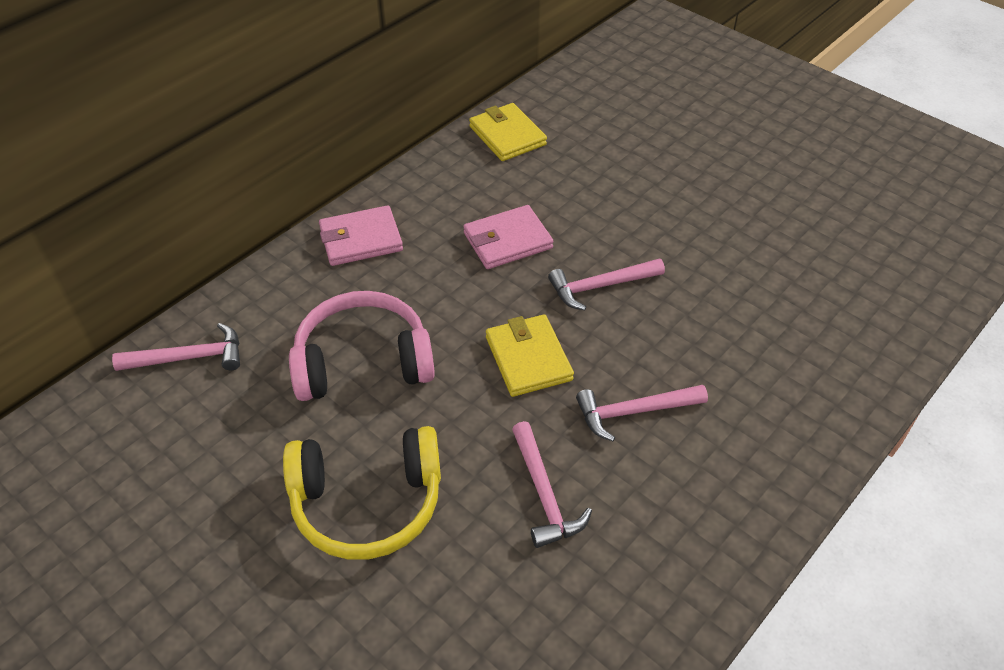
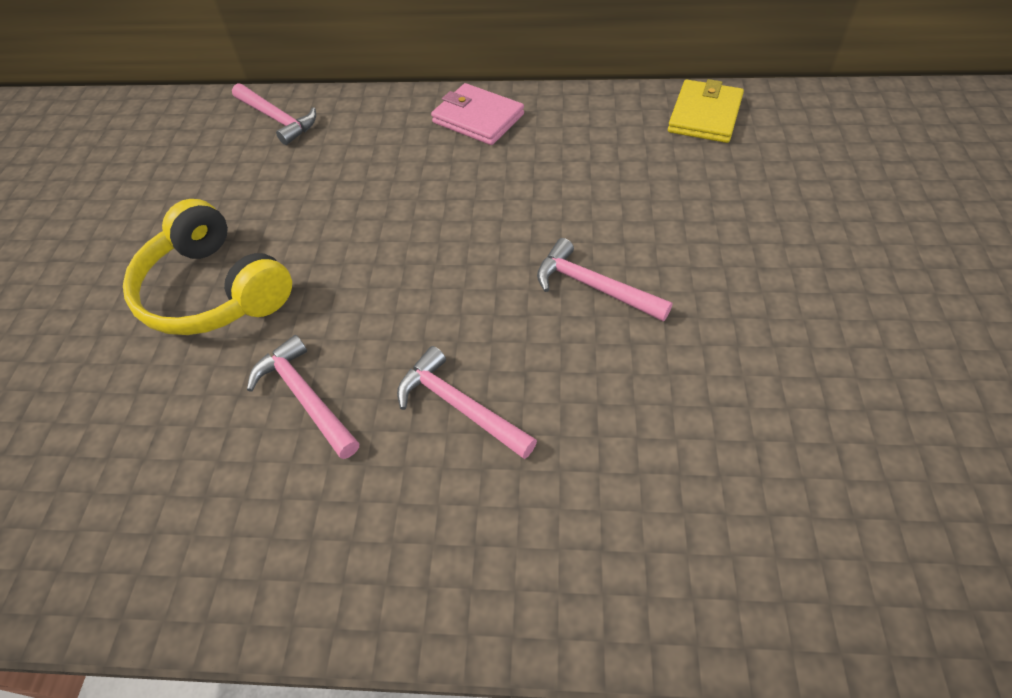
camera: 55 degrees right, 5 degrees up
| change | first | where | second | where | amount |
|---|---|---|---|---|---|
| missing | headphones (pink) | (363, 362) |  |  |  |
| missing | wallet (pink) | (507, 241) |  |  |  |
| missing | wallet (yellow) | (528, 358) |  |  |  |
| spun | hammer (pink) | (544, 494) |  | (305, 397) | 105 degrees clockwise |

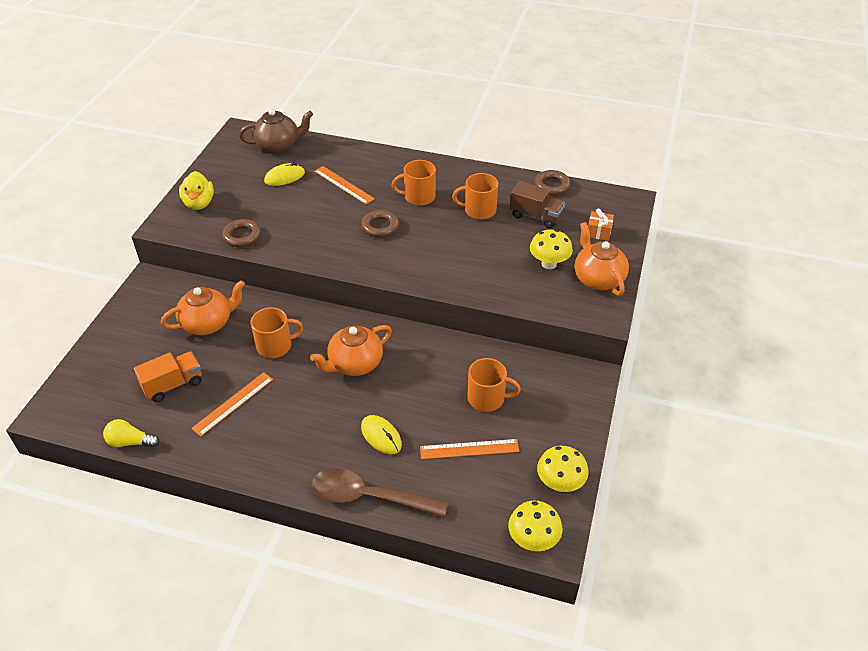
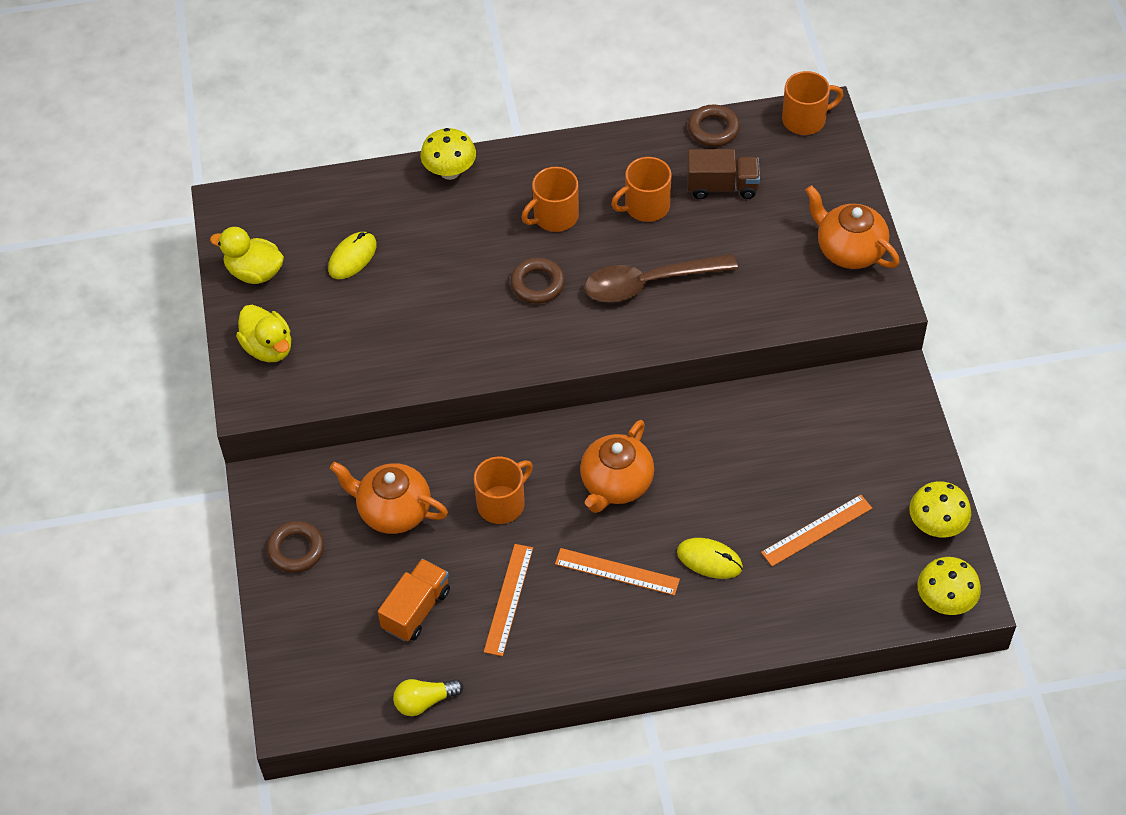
camera: 25 degrees left, 10 degrees up
| change | first | where | second | where | amount |
|---|---|---|---|---|---|
| missing | teapot (brown) | (278, 145) |  |  |  |
| missing | gift (orange) | (598, 232) |  |  |  |
| appeared |  |  | duck (yellow) | (254, 272) |  |
| relocated | ring (brown) | (242, 236) |  | (296, 549) |  |
| relocated | spoon (brown) | (369, 497) |  | (649, 283) |  |
| relocated | ruler (orange) | (343, 185) |  | (617, 572) |  |
| relocated | mug (orange) | (487, 398) |  | (805, 119) |  |
| relocated | mushroom (yellow) | (549, 264) |  | (450, 171) |  |
| spun | teapot (orange) | (208, 323) |  | (393, 510) | 105 degrees counterclockwise |

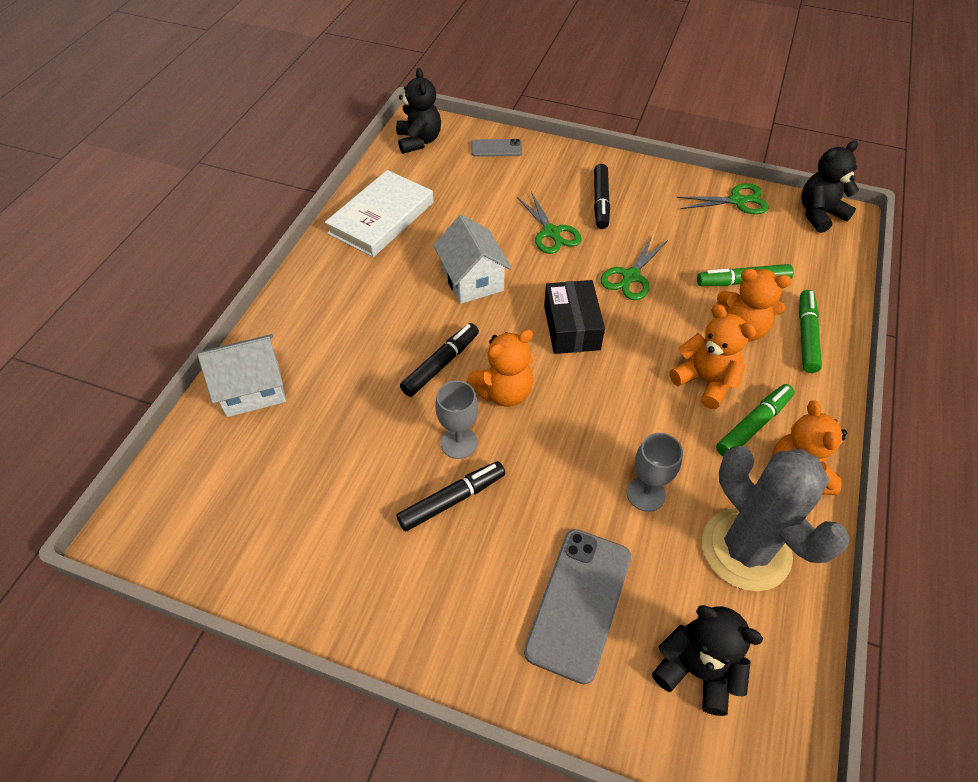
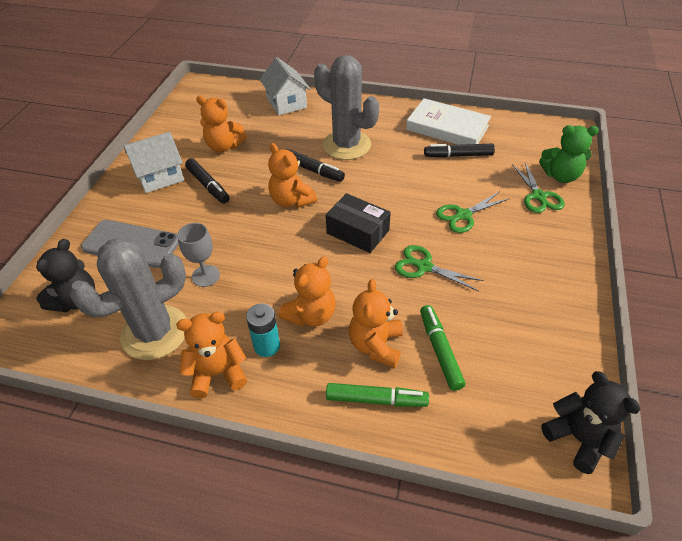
camera: 85 degrees right, 5 degrees down
| change | first | where | second | where | amount |
|---|---|---|---|---|---|
| missing | teddy bear (black) | (419, 141) |  |  |  |
| missing | goblet (grey) | (459, 443) |  |  |  |
| appeared |  |  | teddy bear (orange) | (224, 146) |  |
| appeared |  |  | cactus (grey) | (346, 145) |  |
| relocated | house (white) | (472, 280) |  | (160, 177) |  |
| relocated | marker (black) | (600, 202) |  | (458, 155) |  |
| relocated | scissors (green) | (737, 201) |  | (538, 196) |  |
| exchanged | phone (grey) | (496, 148) | teddy bear (green) | (561, 176) |  |
| exchanged | marker (green) | (753, 425) | battery (turquoise) | (267, 346) |  |
| spun | box (black) | (572, 327) |  | (357, 232) | 45 degrees clockwise |

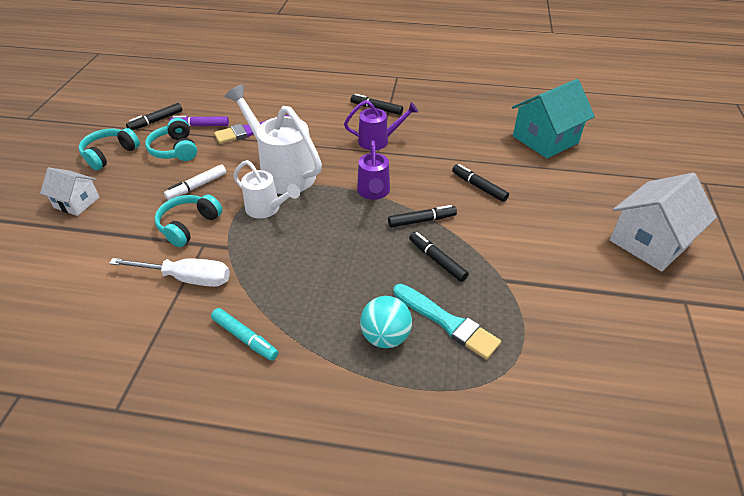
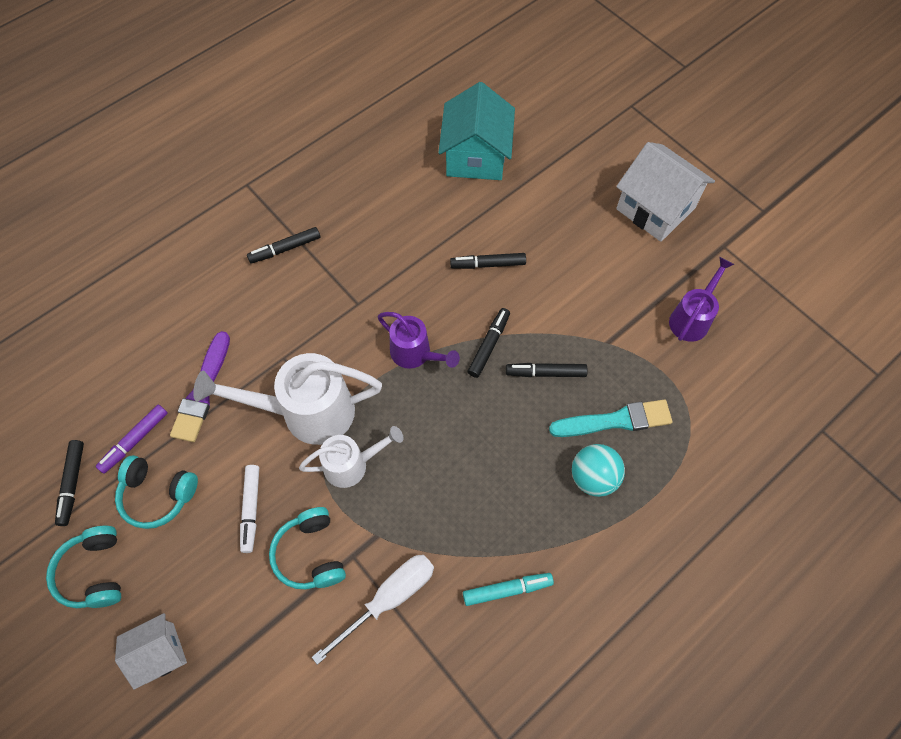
camera: 50 degrees left, 20 degrees up
| change | first | where | second | where | amount |
|---|---|---|---|---|---|
| relocated | watering can (purple) | (378, 141) |  | (692, 318) |  |
| spun | house (white) | (649, 242) |  | (655, 208) | 45 degrees counterclockwise |

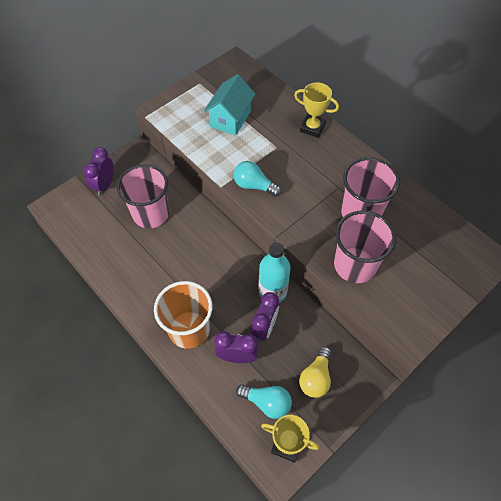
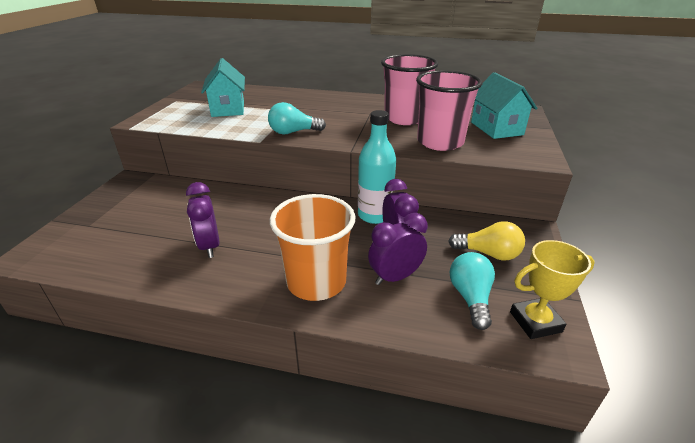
camera: 35 degrees left, 25 degrees down
| change | first | where | second | where | amount |
|---|---|---|---|---|---|
| missing | cup (pink) | (151, 214) |  |  |  |
| missing | trophy (yellow) | (312, 128) |  |  |  |
| appeared |  |  | house (turquoise) | (496, 128) |  |
| relocated | clock (purple) | (104, 185) |  | (209, 246) |  |
| spun | light bulb (turquoise) | (267, 402) |  | (470, 297) | 75 degrees counterclockwise |
| spun | light bulb (yellow) | (315, 378) |  | (488, 253) | 60 degrees counterclockwise |

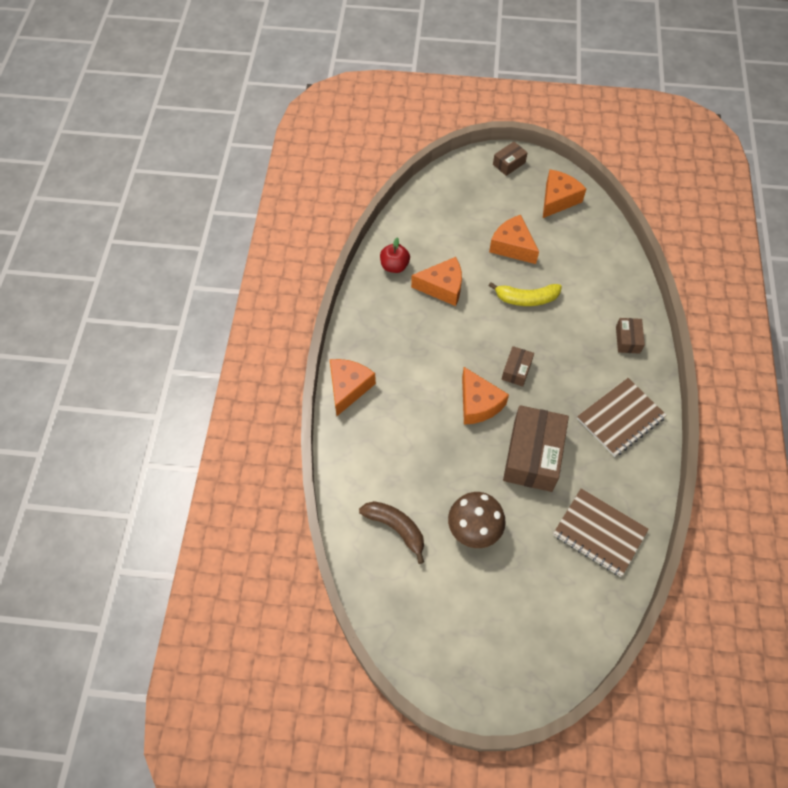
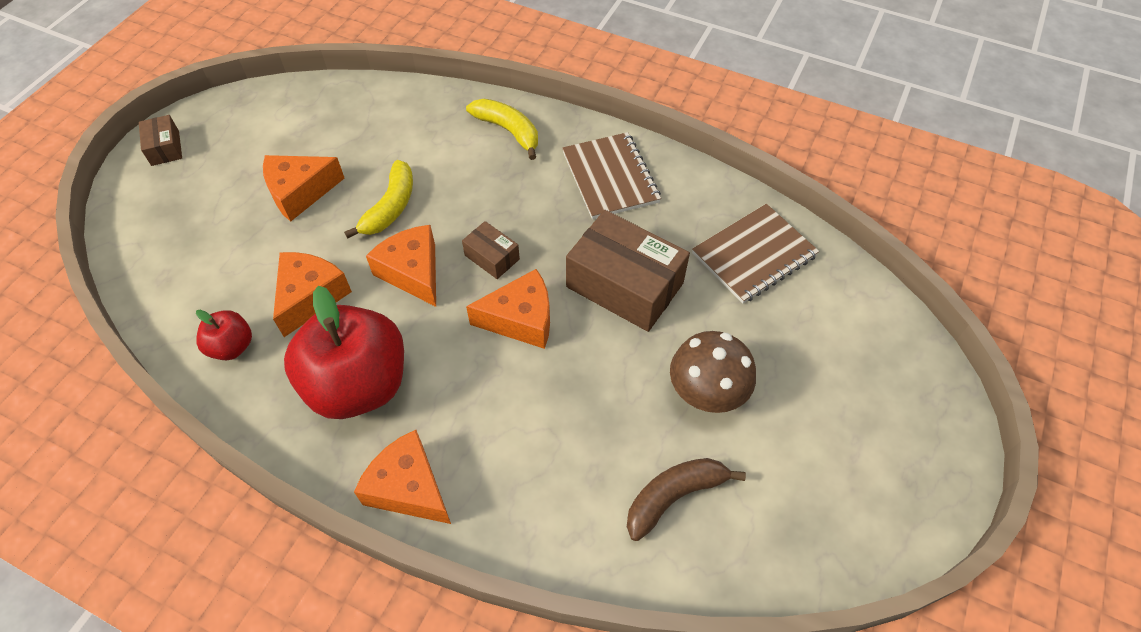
camera: 70 degrees left, 5 degrees down
| change | first | where | second | where | amount |
|---|---|---|---|---|---|
| appeared |  |  | apple (red) | (358, 385) |  |
| relocated | cheese (orange) | (558, 199) |  | (413, 272) |  |
| exchanged | box (brown) | (627, 340) | banana (yellow) | (508, 131) |  |

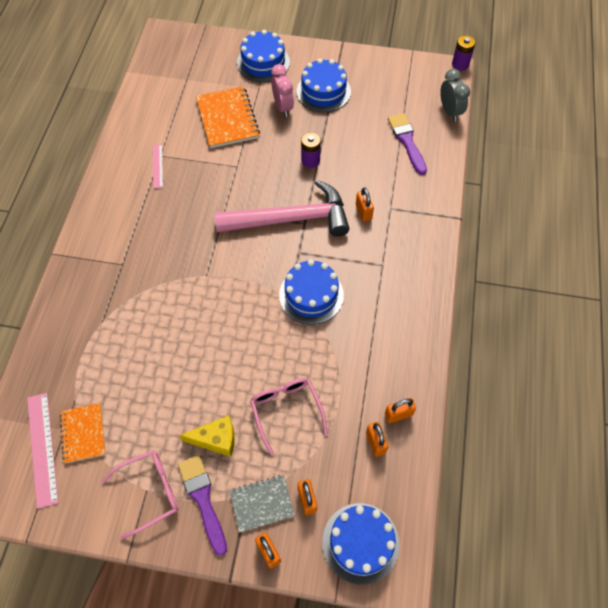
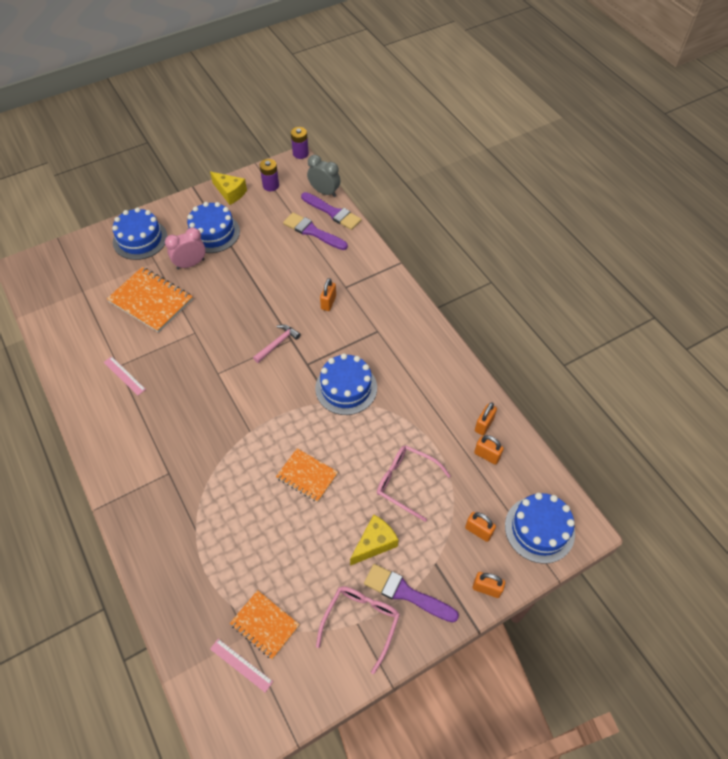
camera: 40 degrees left, 5 degrees down
| change | first | where | second | where | amount |
|---|---|---|---|---|---|
| missing | notebook (grey) | (262, 503) |  |  |  |
| appeared |  |  | cheese (yellow) | (230, 193) |  |
| appeared |  |  | notebook (orange) | (307, 476) |  |
| appeared |  |  | brush (purple) | (332, 212) |  |
| relocated | battery (purple) | (310, 160) |  | (271, 185) |  |
| spun | clock (pink) | (283, 107) |  | (190, 264) | 60 degrees counterclockwise |
| spun | padlock (orange) | (363, 212) |  | (328, 302) | 75 degrees clockwise |
| size | ruler (pink) | (42, 448) |  | (241, 665) | x0.58 |
| size | hammer (pink) | (291, 219) |  | (278, 343) | x0.41 |

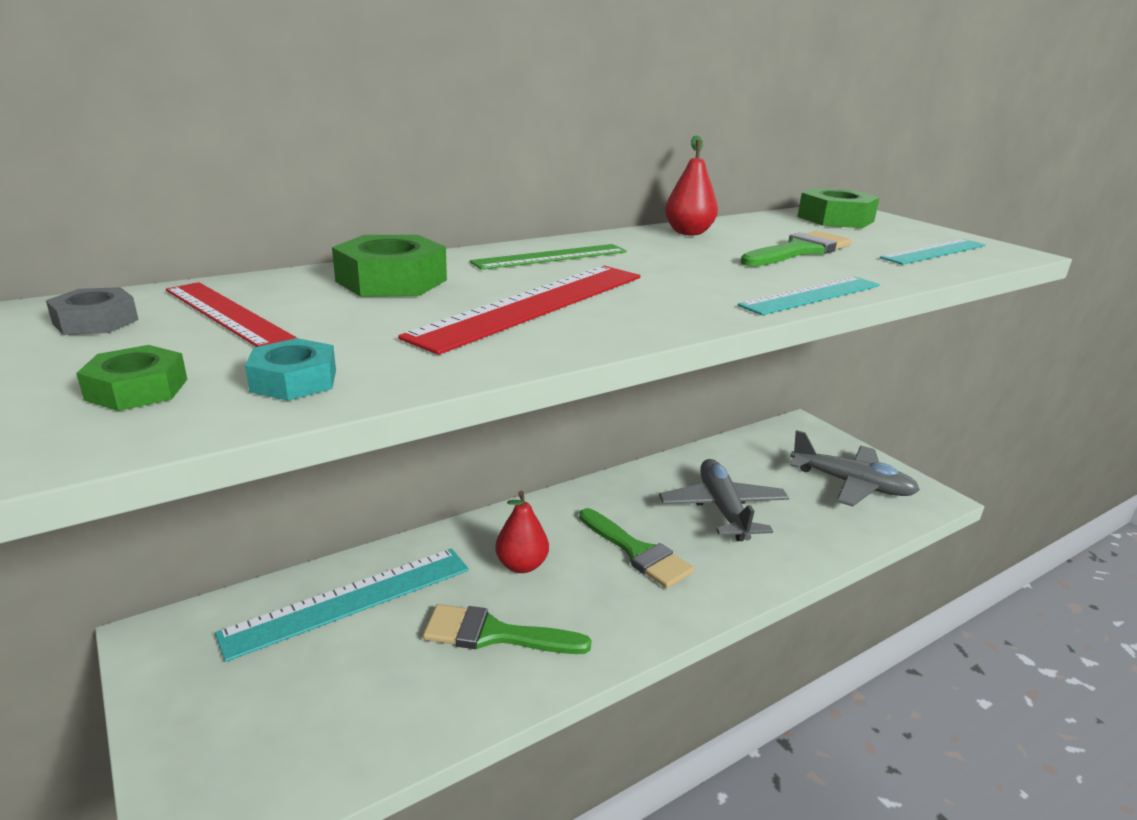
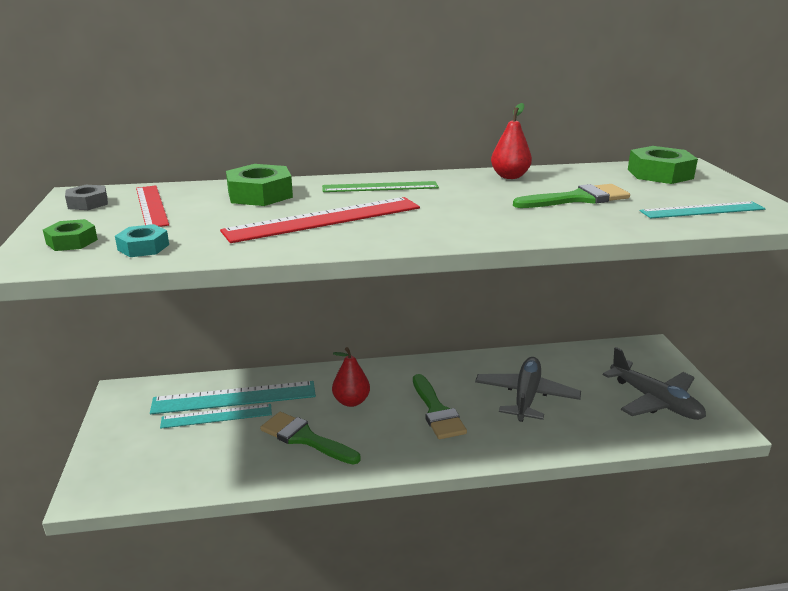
camera: 25 degrees right, 0 degrees up
| change | first | where | second | where | amount |
|---|---|---|---|---|---|
| relocated | ruler (turquoise) | (812, 295) |  | (217, 416) |  |

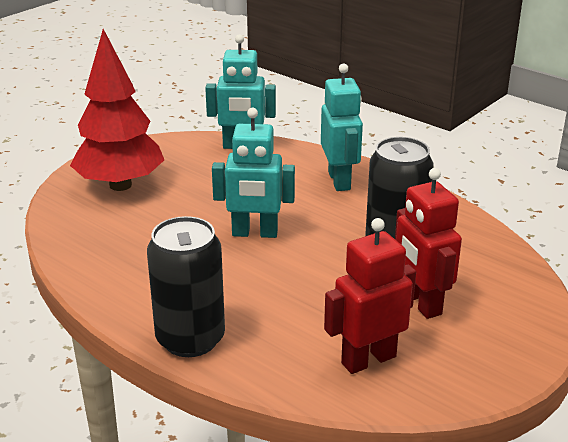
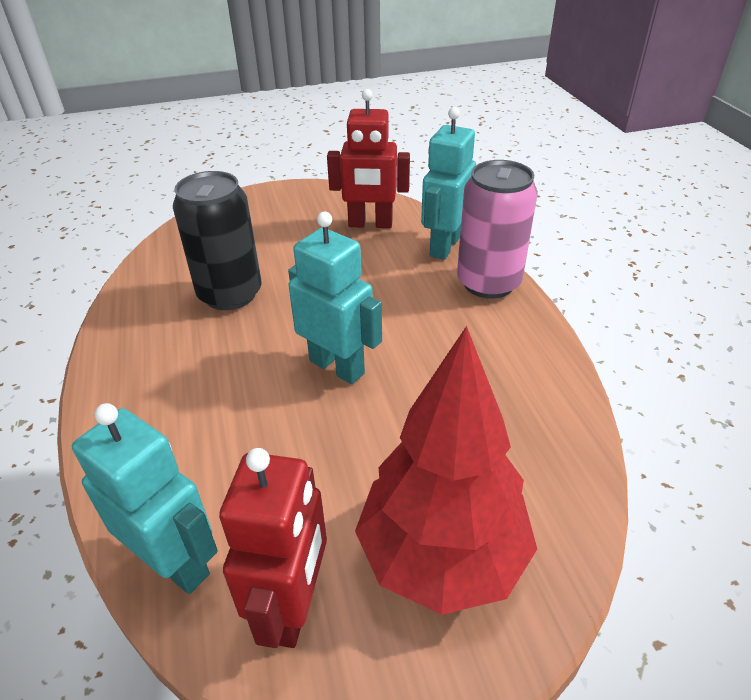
camera: 145 degrees left, 10 degrees up
| change | first | where | second | where | amount |
|---|---|---|---|---|---|
| relocated | robot (turquoise) | (339, 181) |  | (444, 246) |  |
| relocated | robot (red) | (420, 303) |  | (293, 606) |  |
| colour | can (black) | (190, 339) | can (pink) | (488, 283) |  |

